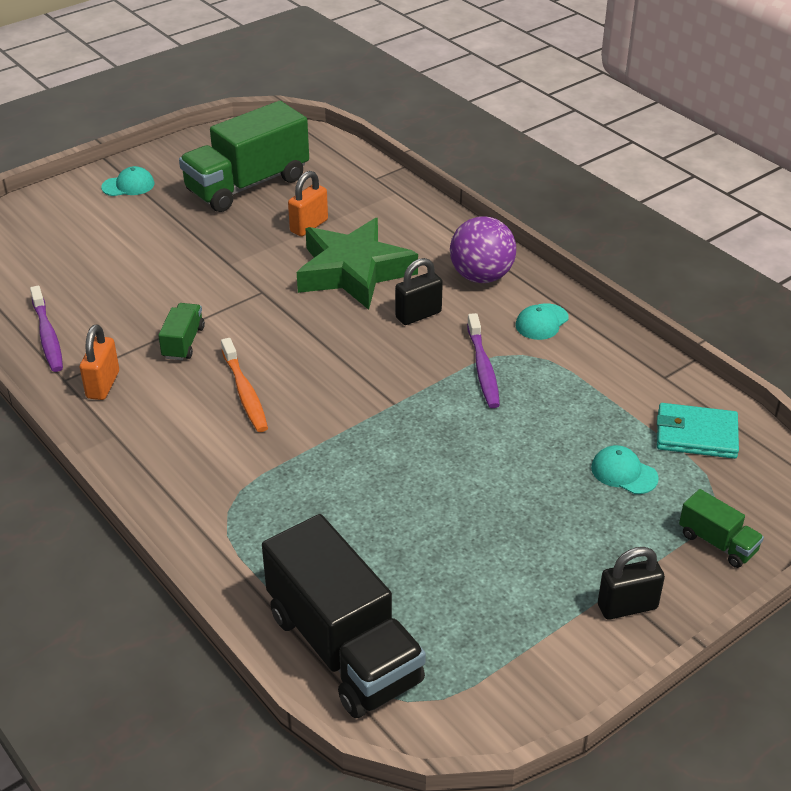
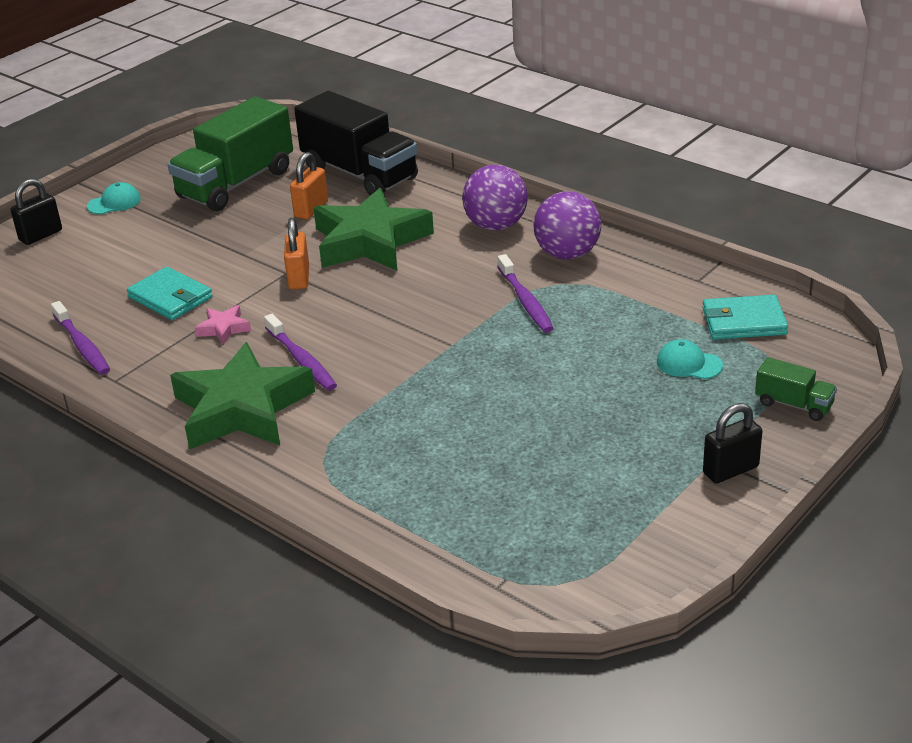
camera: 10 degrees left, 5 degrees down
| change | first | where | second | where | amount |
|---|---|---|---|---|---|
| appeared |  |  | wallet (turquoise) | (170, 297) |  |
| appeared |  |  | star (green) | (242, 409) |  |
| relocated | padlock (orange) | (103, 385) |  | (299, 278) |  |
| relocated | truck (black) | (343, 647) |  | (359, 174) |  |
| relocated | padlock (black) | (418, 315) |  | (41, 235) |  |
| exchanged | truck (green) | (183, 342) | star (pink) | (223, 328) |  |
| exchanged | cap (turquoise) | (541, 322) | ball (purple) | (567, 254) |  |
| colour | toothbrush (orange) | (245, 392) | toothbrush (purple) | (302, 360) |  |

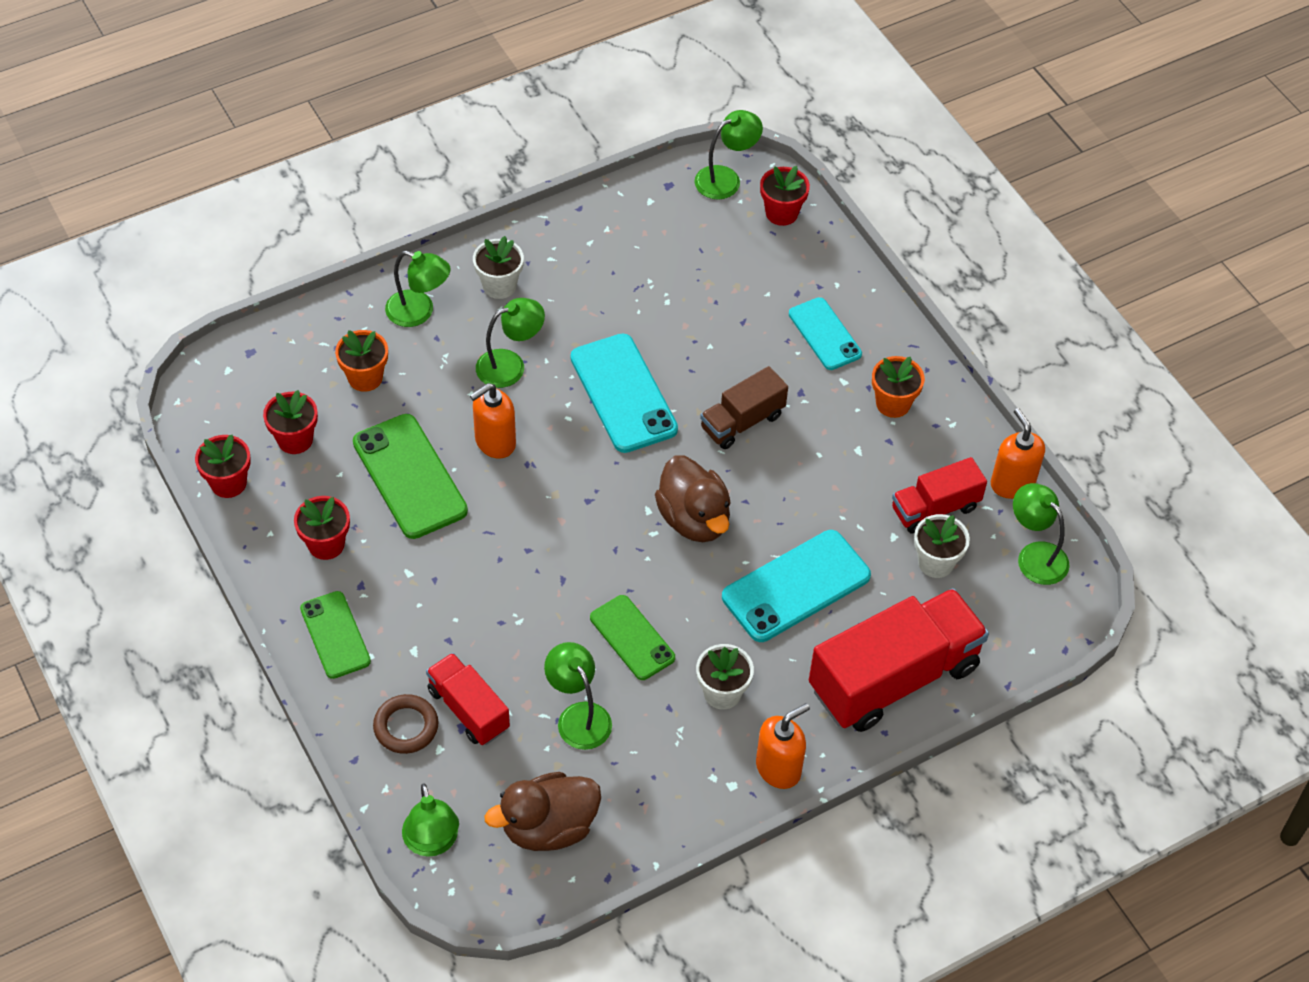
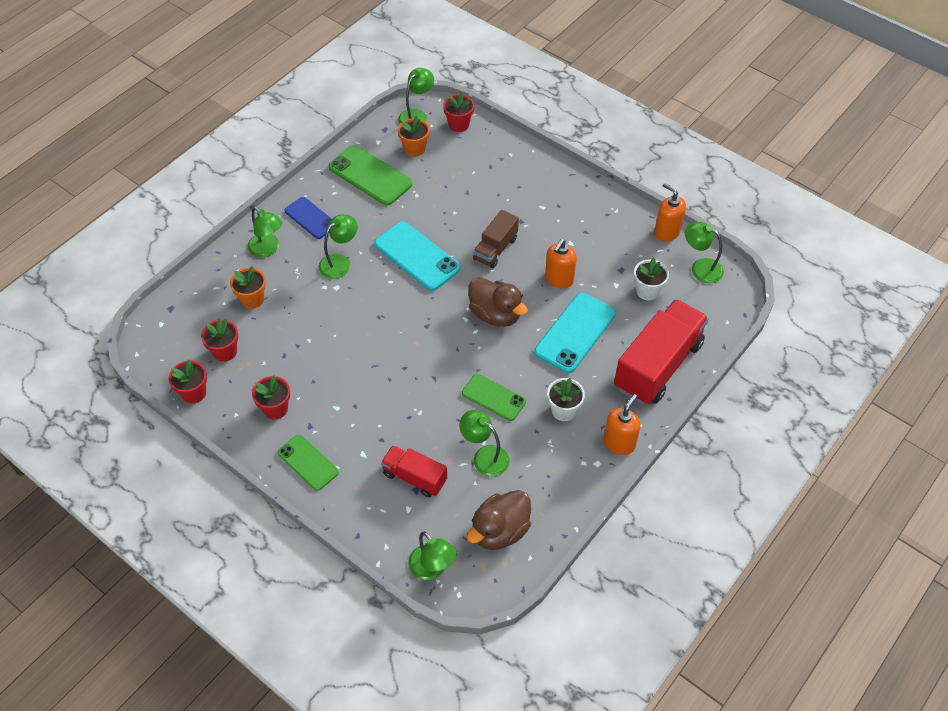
camera: 20 degrees left, 0 degrees up
| change | first | where | second | where | amount |
|---|---|---|---|---|---|
| missing | ring (brown) | (406, 727) |  |  |  |
| missing | phone (turquoise) | (824, 334) |  |  |  |
| missing | truck (red) | (935, 508) |  |  |  |
| relocated | phone (green) | (410, 476) |  | (370, 175) |  |
| relocated | soap dispenser (orange) | (495, 442) |  | (559, 279) |  |
| relocated | flower pot (orange) | (893, 403) |  | (414, 149) |  |
| exchanged | flower pot (white) | (499, 286) | phone (blue) | (310, 218) |  |
| spun | lamp (green) | (419, 312) |  | (268, 249) | 45 degrees clockwise |

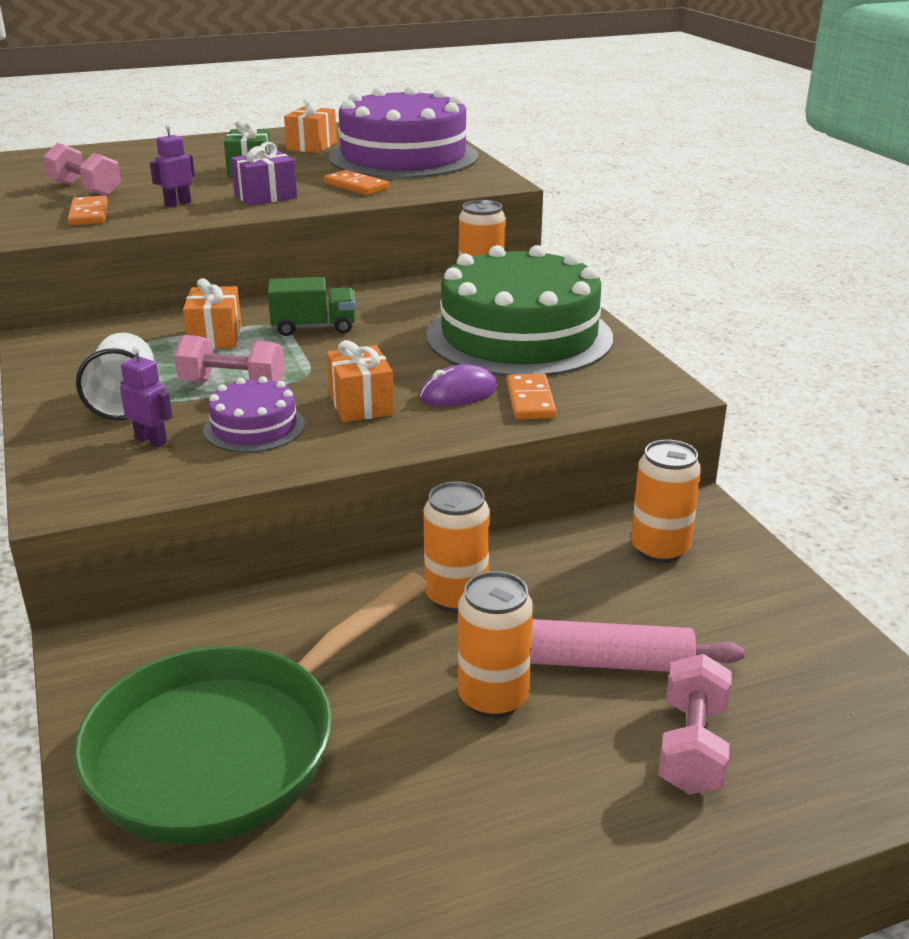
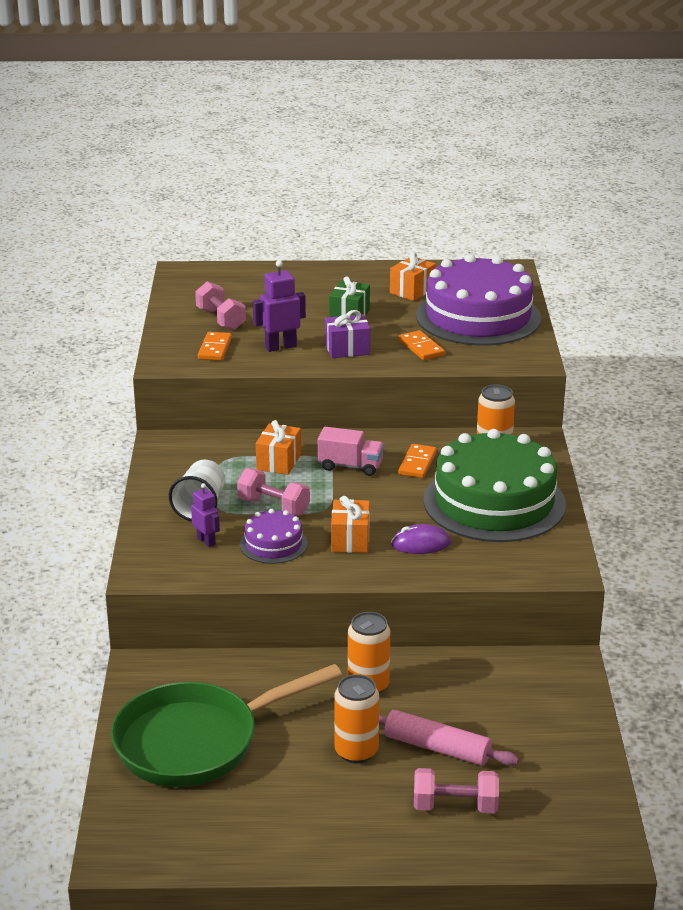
camera: 20 degrees right, 0 degrees up
| change | first | where | second | where | amount |
|---|---|---|---|---|---|
| missing | can (orange) | (660, 549) |  |  |  |
| relocated | domino (orange) | (530, 400) |  | (417, 463) |  |
| colour | truck (green) | (314, 327) | truck (pink) | (350, 466) |  |
| spun | dumbbell (pink) | (692, 747) |  | (455, 806) | 60 degrees clockwise |
| size | robot (purple) | (177, 204) |  | (280, 347) | x1.58 |

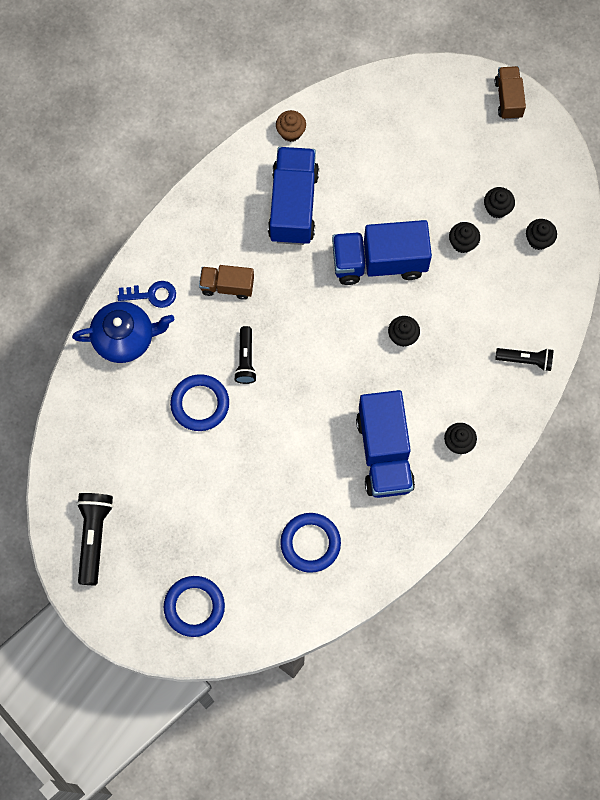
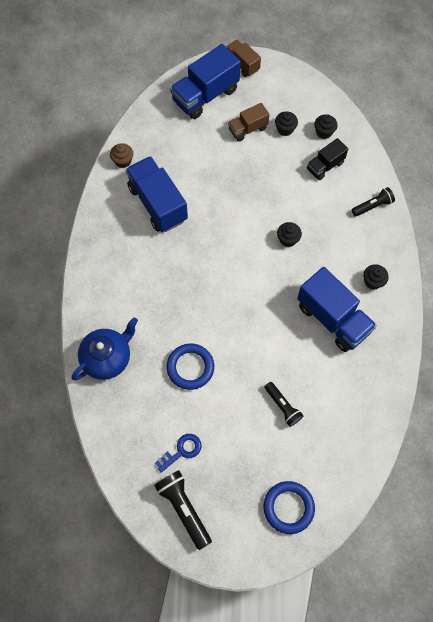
camera: 35 degrees left, 5 degrees down
| change | first | where | second | where | amount |
|---|---|---|---|---|---|
| missing | ring (blue) | (310, 543) |  |  |  |
| missing | cupcake (black) | (462, 243) |  |  |  |
| appeared |  |  | truck (black) | (325, 166) |  |
| relocated | key (blue) | (152, 295) |  | (182, 451) |  |
| relocated | truck (brown) | (227, 286) |  | (248, 129) |  |
| relocated | flashlight (black) | (245, 359) |  | (282, 406) |  |
| relocated | truck (blue) | (379, 262) |  | (205, 95) |  |

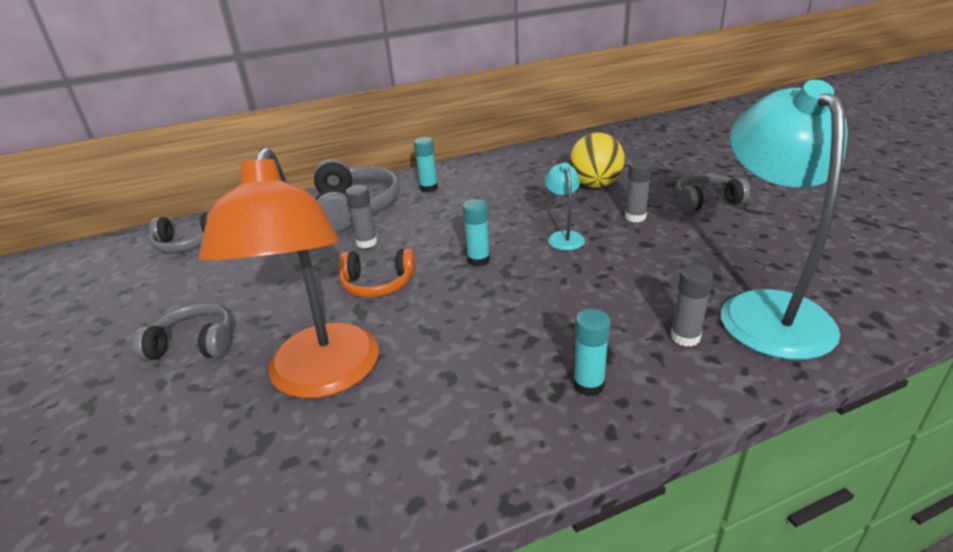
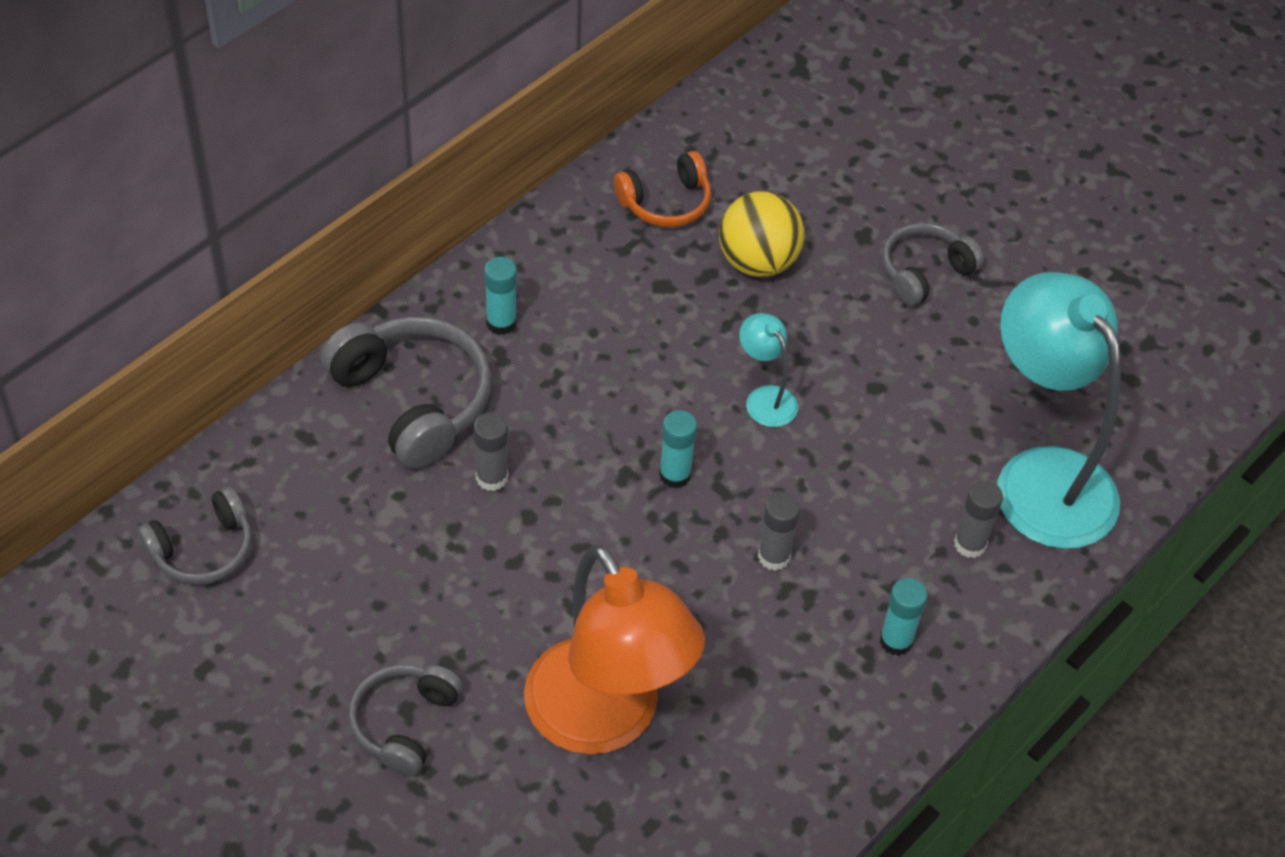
camera: 30 degrees left, 20 degrees up
| change | first | where | second | where | amount |
|---|---|---|---|---|---|
| relocated | headphones (orange) | (378, 284) |  | (666, 202) |  |
| relocated | glue stick (grey) | (635, 217) |  | (774, 556) |  |
| spun | headphones (grey) | (194, 344) |  | (404, 723) | 45 degrees counterclockwise |

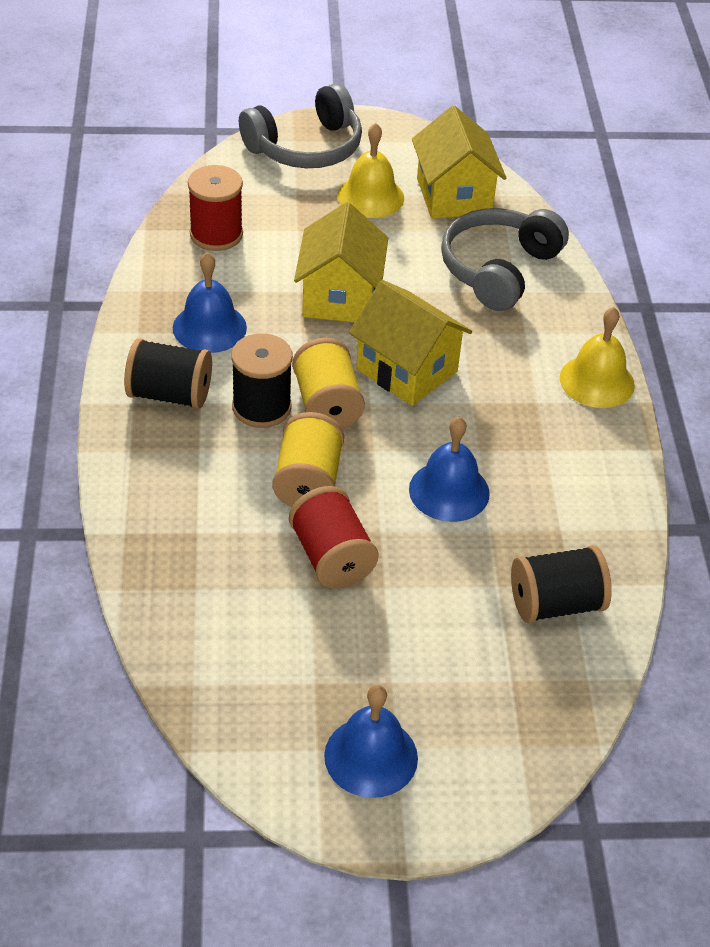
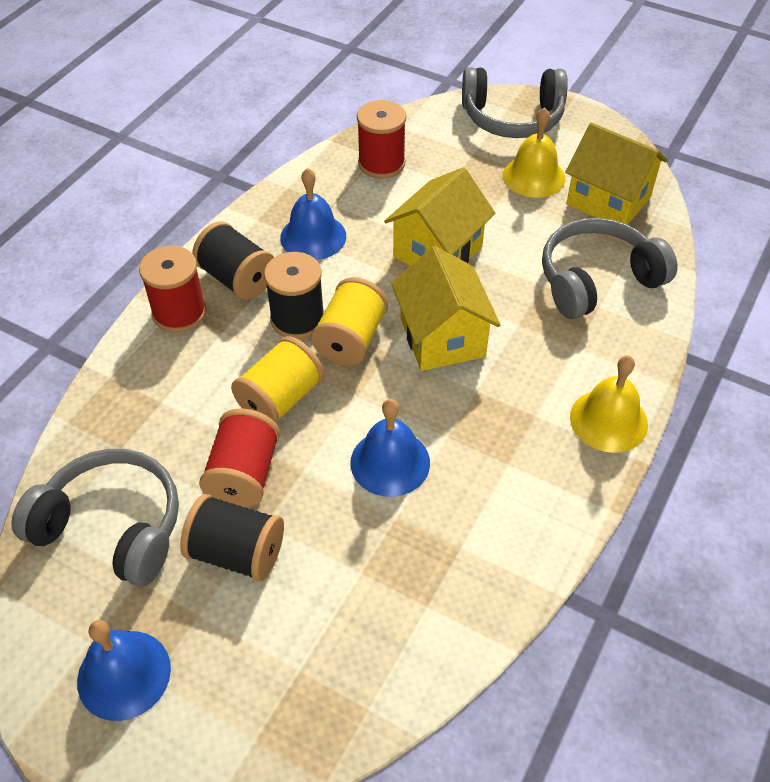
camera: 35 degrees right, 5 degrees up
| change | first | where | second | where | amount |
|---|---|---|---|---|---|
| appeared |  |  | headphones (grey) | (112, 527) |  |
| appeared |  |  | spool (red) | (179, 313) |  |
| relocated | spool (black) | (555, 604) |  | (236, 553) |  |
| spun | house (yellow) | (454, 196) |  | (608, 201) | 75 degrees counterclockwise |

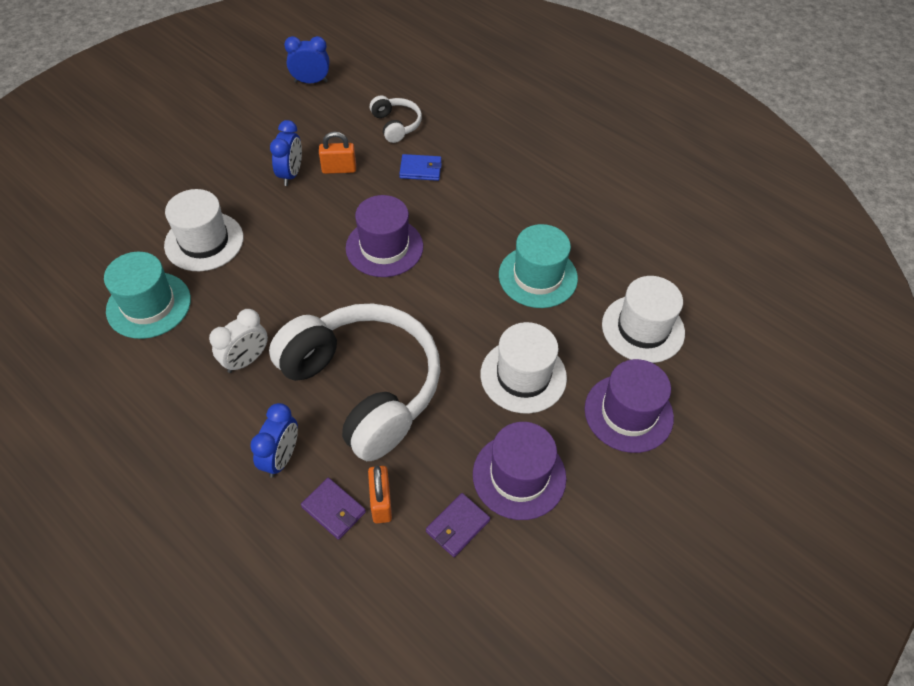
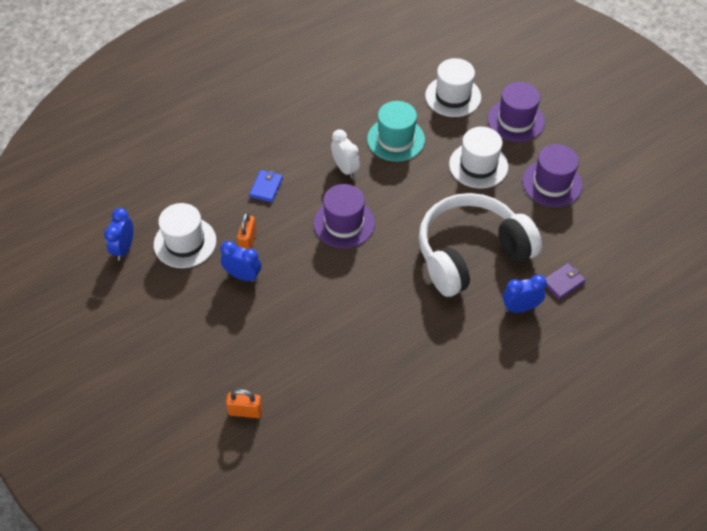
camera: 75 degrees left, 0 degrees up
| change | first | where | second | where | amount |
|---|---|---|---|---|---|
| missing | hat (turquoise) | (149, 305) |  |  |  |
| missing | headphones (white) | (396, 125) |  |  |  |
| missing | wallet (purple) | (457, 526) |  |  |  |
| relocated | hat (white) | (204, 241) |  | (185, 242) |  |
| relocated | clock (white) | (246, 360) |  | (345, 169) |  |
| relocated | padlock (orange) | (381, 502) |  | (245, 411) |  |
| spun | clock (blue) | (281, 457) |  | (520, 308) | 45 degrees counterclockwise |

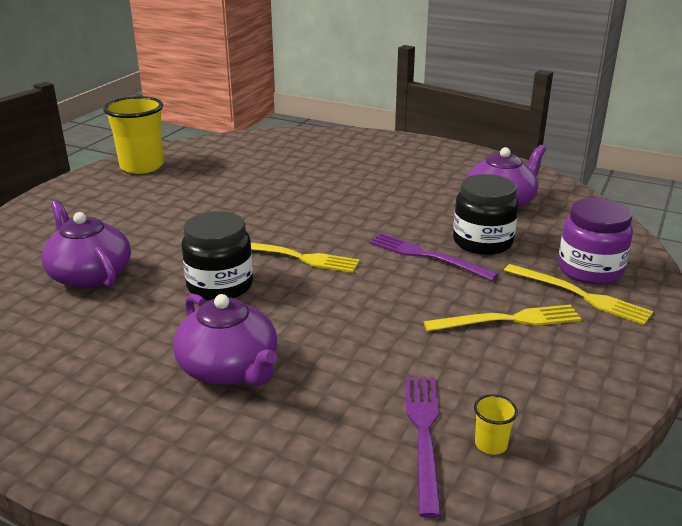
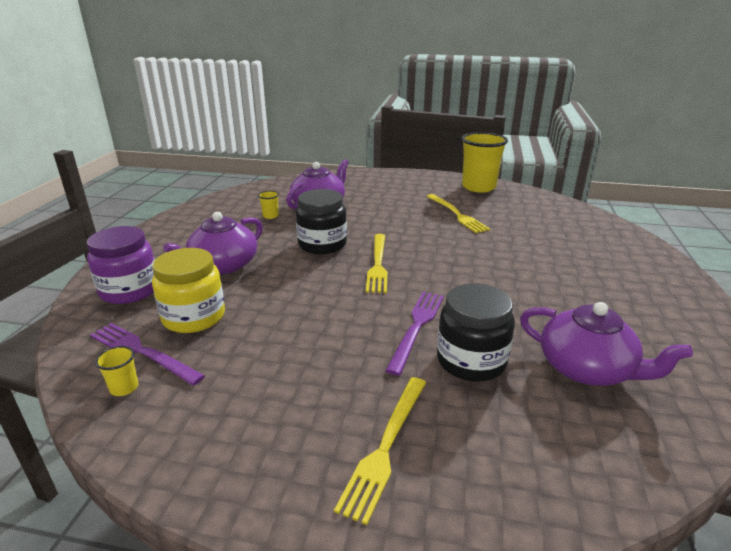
camera: 75 degrees right, 0 degrees up
| change | first | where | second | where | amount |
|---|---|---|---|---|---|
| appeared |  |  | jar (yellow) | (194, 317) |  |
| appeared |  |  | cup (yellow) | (270, 216) |  |
| relocated | fork (yellow) | (508, 320) |  | (457, 214) |  |
| relocated | jar (purple) | (590, 270) |  | (130, 290) |  |
| spun | fork (purple) | (424, 434) |  | (142, 352) | 135 degrees counterclockwise |

